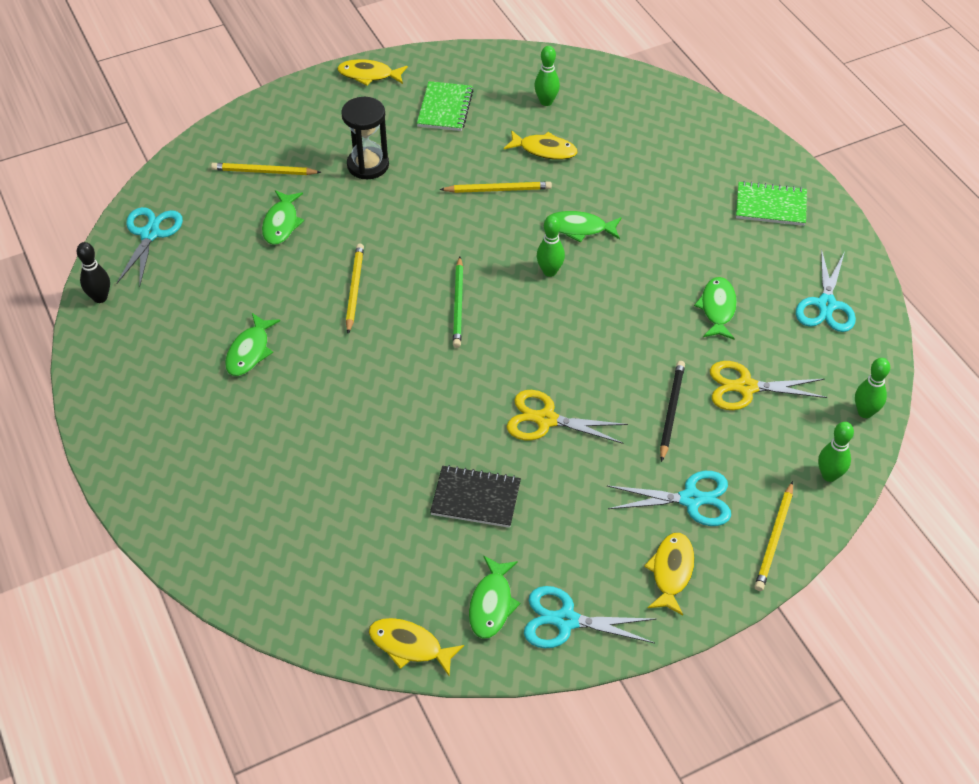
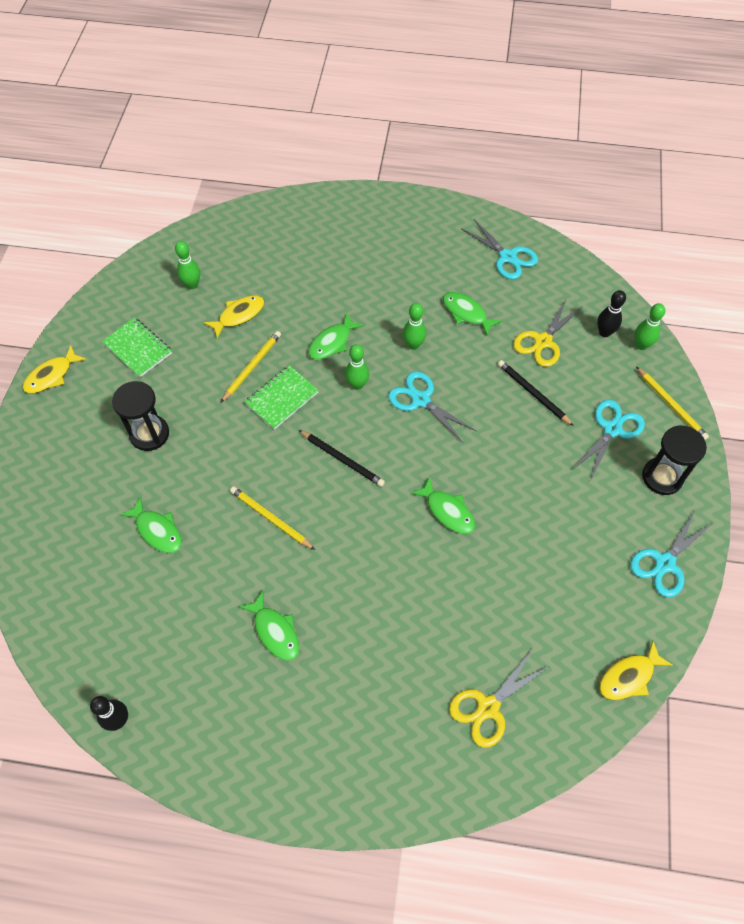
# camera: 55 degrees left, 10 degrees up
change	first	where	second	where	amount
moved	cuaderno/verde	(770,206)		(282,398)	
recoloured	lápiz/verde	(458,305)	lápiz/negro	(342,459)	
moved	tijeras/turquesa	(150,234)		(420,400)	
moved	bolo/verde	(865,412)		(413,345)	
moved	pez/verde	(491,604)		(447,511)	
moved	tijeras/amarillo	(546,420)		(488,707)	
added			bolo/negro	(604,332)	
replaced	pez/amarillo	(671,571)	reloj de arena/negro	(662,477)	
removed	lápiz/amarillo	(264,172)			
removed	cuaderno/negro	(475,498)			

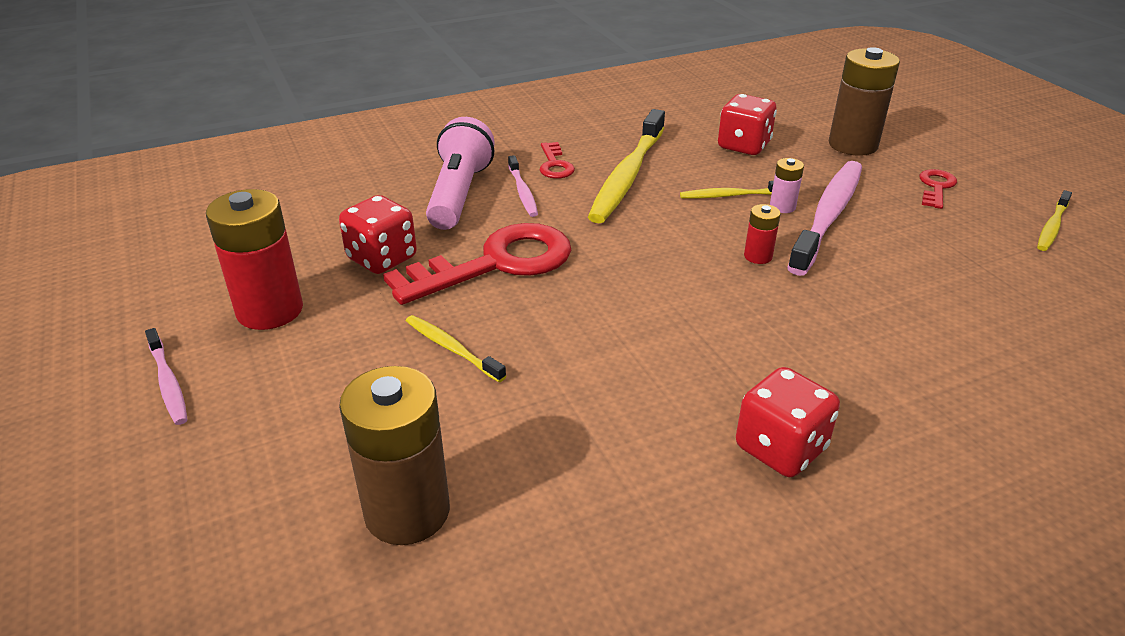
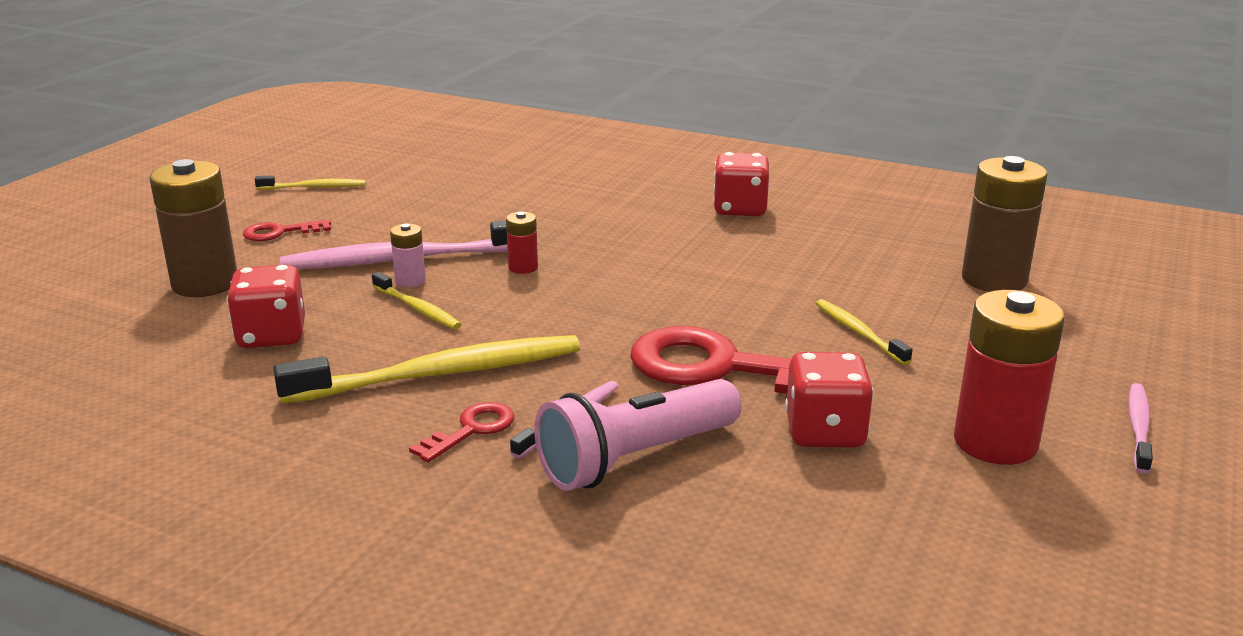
# camera: 130 degrees left, 10 degrees down
change	first	where	second	where	amount
turned	cepillo de dientes/amarillo	(452,349)		(859,332)	150 degrees clockwise

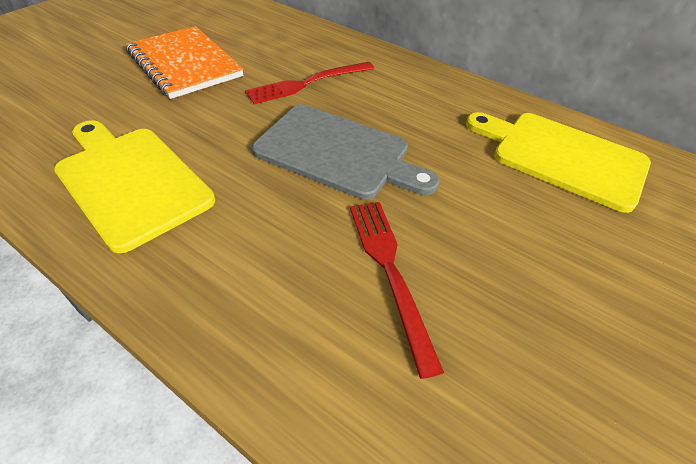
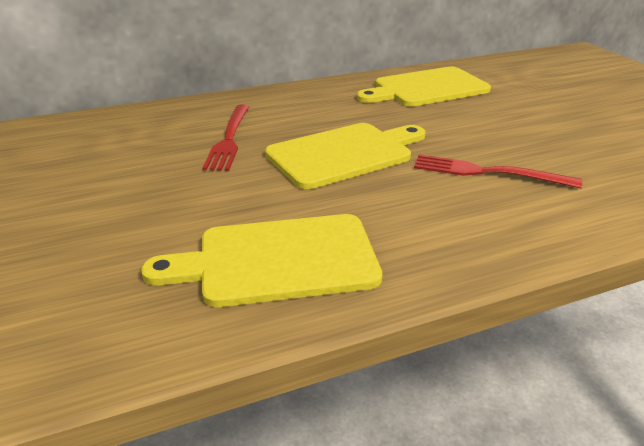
# camera: 55 degrees left, 15 degrees down
change	first	where	second	where	amount
recoloured	tabla de cortar/gris	(338,153)	tabla de cortar/amarillo	(344,154)	
removed	cuaderno/naranja	(184,64)			

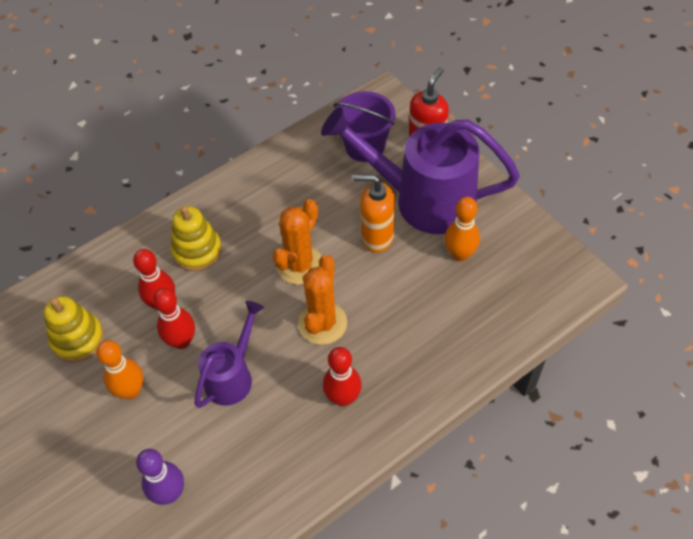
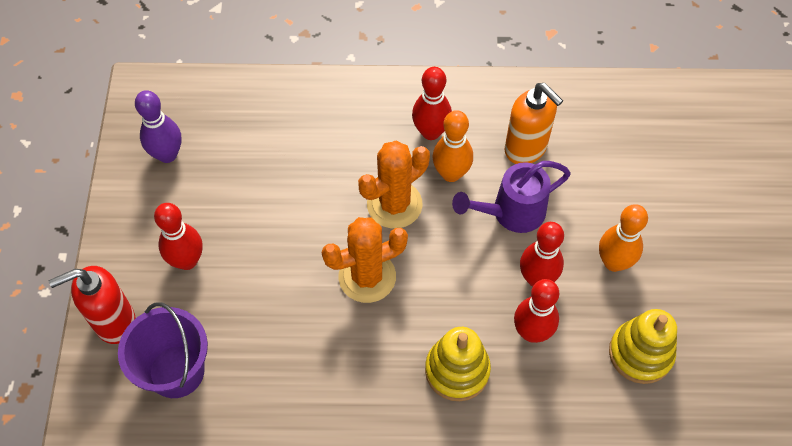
# camera: 145 degrees left, 5 degrees up
change	first	where	second	where	amount
moved	bolo/morado	(169,493)		(167,154)	
replaced	regadera/morado	(422,199)	bolo/rojo	(187,260)	
moved	bolo/naranja	(459,254)		(451,173)	
moved	dispensador de jabón/naranja	(377,237)		(526,149)	

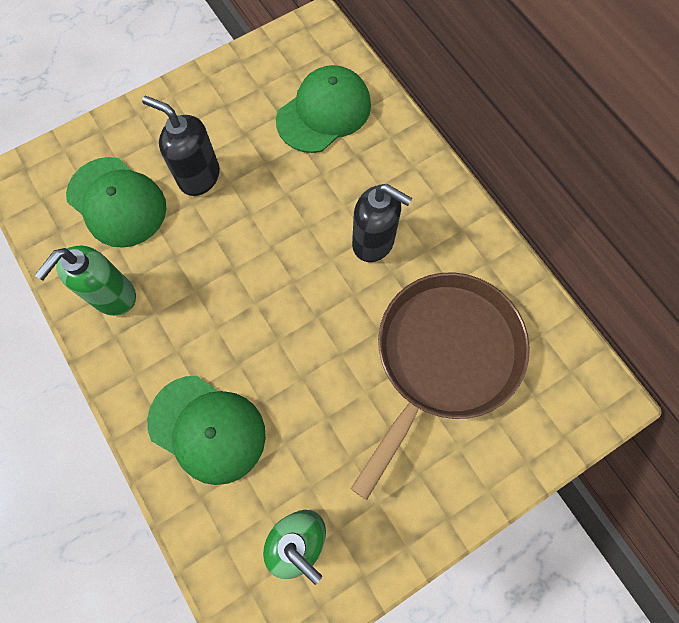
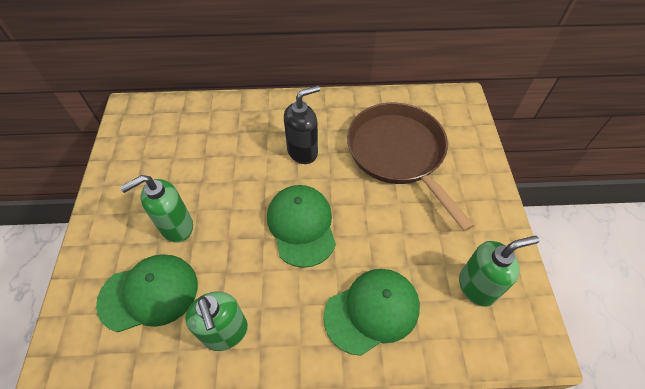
# camera: 60 degrees left, 15 degrees down
change	first	where	second	where	amount
recoloured	dispensador de jabón/negro	(199,177)	dispensador de jabón/verde	(176,227)	
moved	gorra/verde	(324,112)		(301,226)	

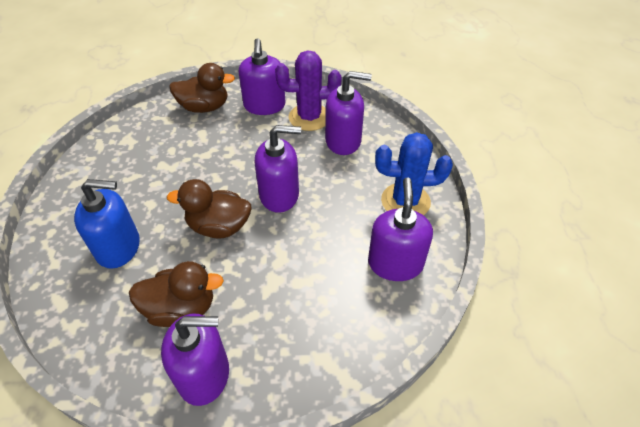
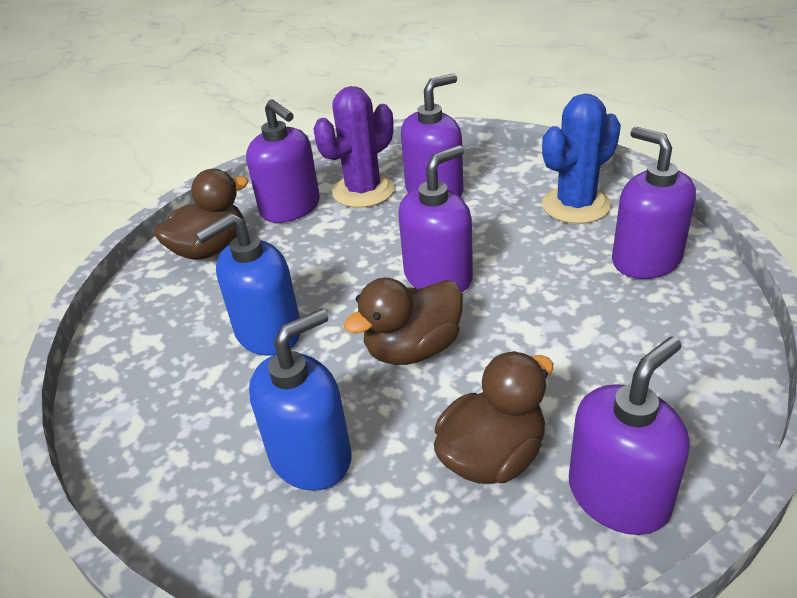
# camera: 35 degrees left, 10 degrees down
change	first	where	second	where	amount
added			dispensador de jabón/azul	(268,332)	

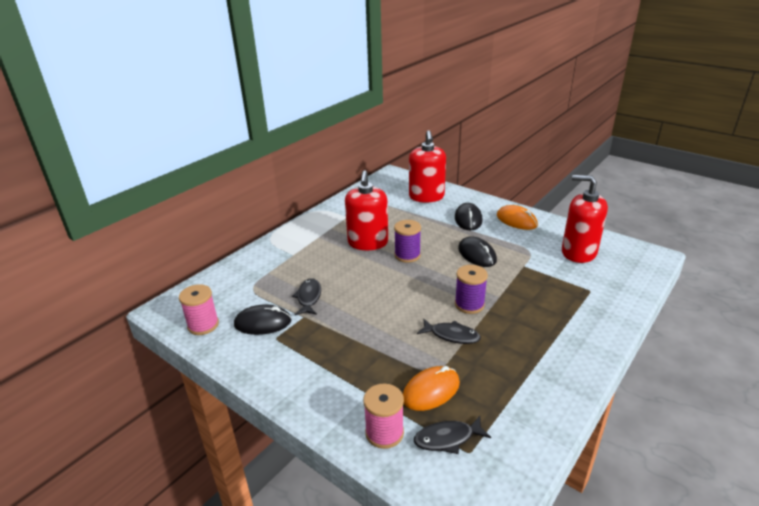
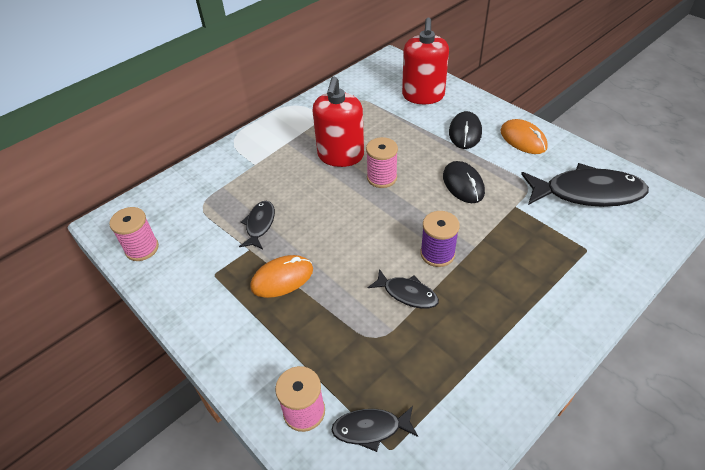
# camera: 10 degrees right, 15 degrees up
change	first	where	second	where	amount
moved	ratón/naranja	(431,391)		(282,278)	
recoloured	carrete/morado	(407,255)	carrete/rosa	(382,178)	
replaced	dispensador de jabón/rojo	(578,252)	pez/negro	(587,193)	
removed	ratón/negro	(263,323)			

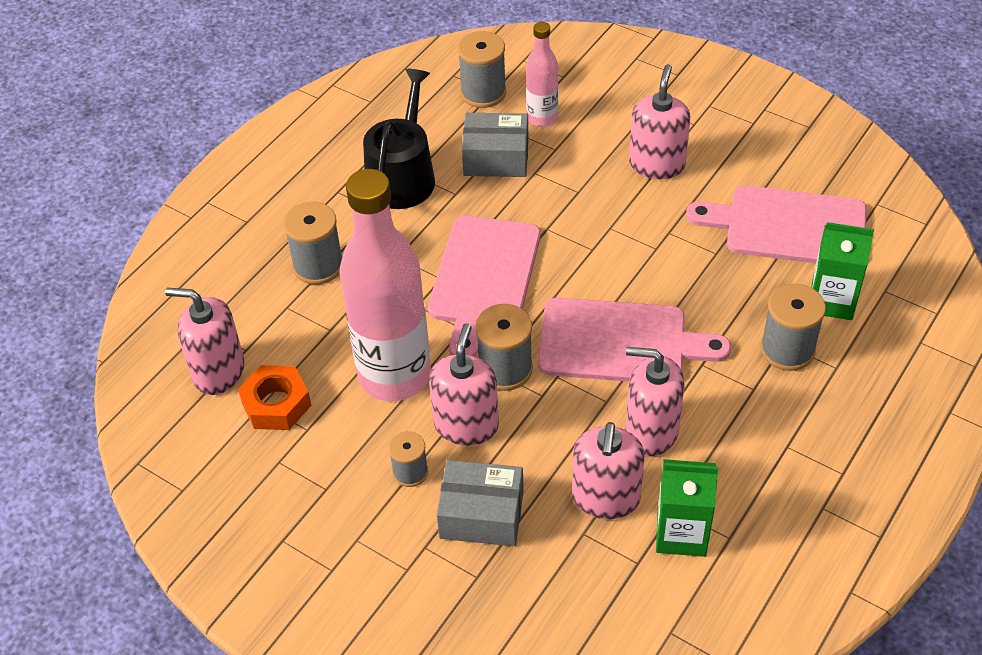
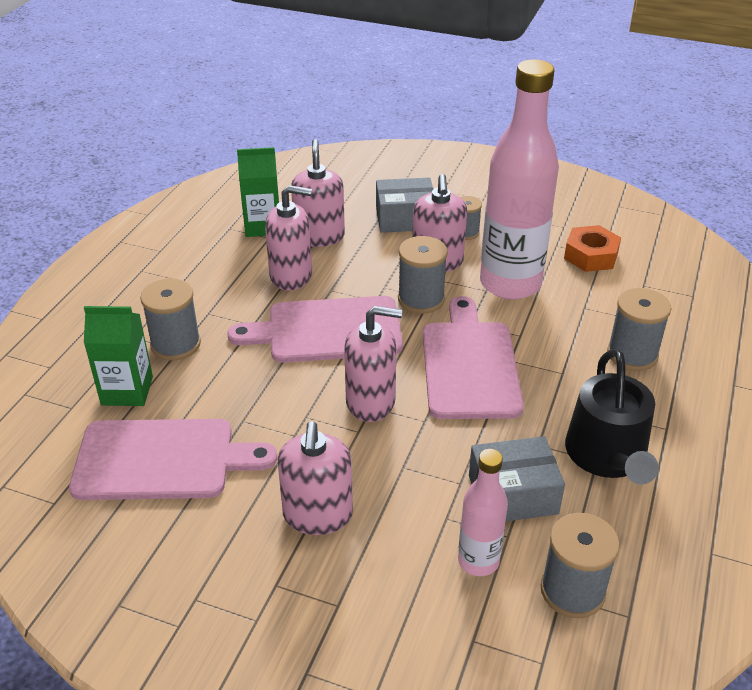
# camera: 165 degrees right, 10 degrees down
change	first	where	second	where	amount
moved	dispensador de jabón/rosa	(218,372)		(371,402)	

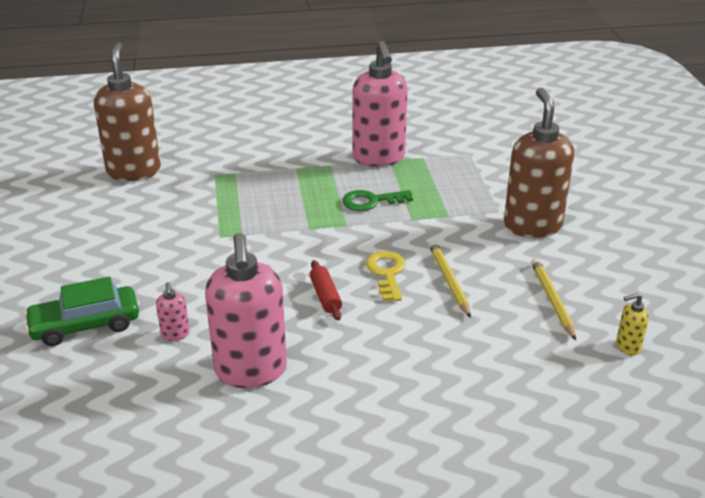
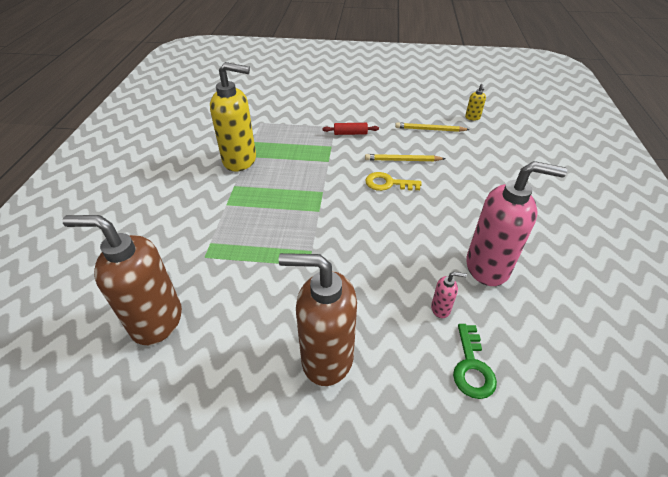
# camera: 75 degrees left, 10 degrees up
change	first	where	second	where	amount
recoloured	dispensador de jabón/rosa	(378,158)	dispensador de jabón/amarillo	(240,160)	
moved	dispensador de jabón/marrón	(532,225)		(326,358)	
moved	rodillo/rojo	(325,296)		(350,133)	
moved	llave/verde	(371,201)		(472,367)	
removed	coche/verde	(85,325)			

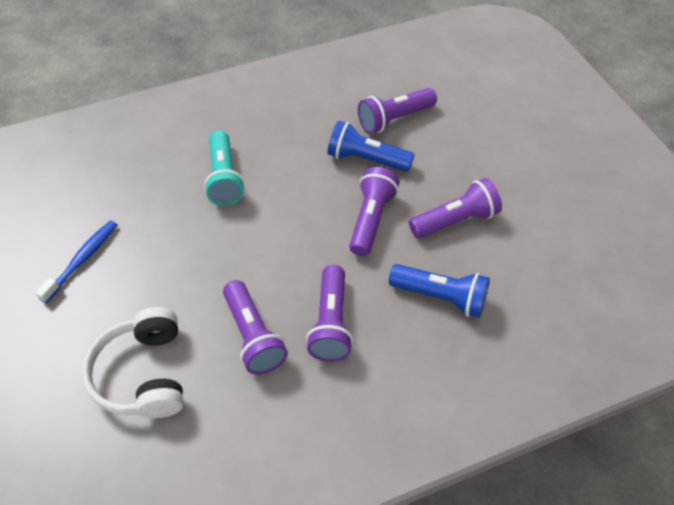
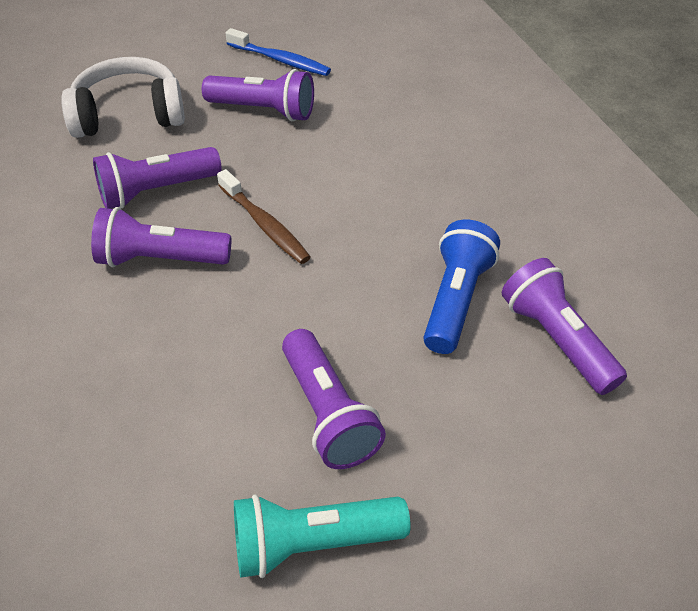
# camera: 90 degrees right, 5 degrees down
change	first	where	second	where	amount
moved	lámpara de mano/morado	(371,219)		(263,110)	
added			cepillo de dientes/marrón	(265,225)	
moved	lámpara de mano/turquesa	(224,178)		(313,542)	
removed	lámpara de mano/azul	(440,297)			

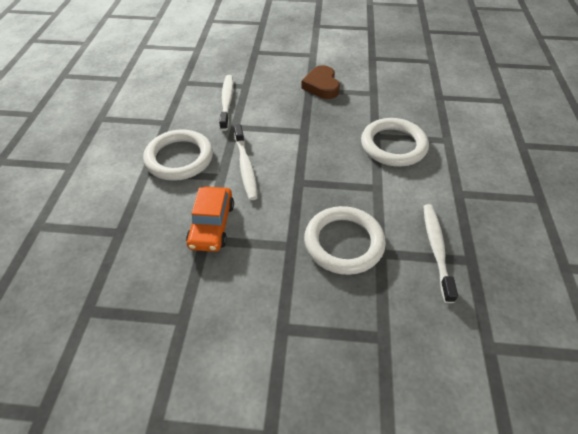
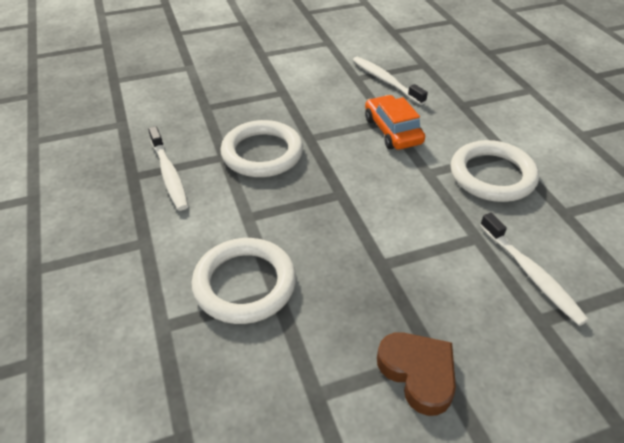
# camera: 155 degrees right, 5 degrees down
change	first	where	second	where	amount
moved	cepillo de dientes/blanco	(245,166)		(385,81)	

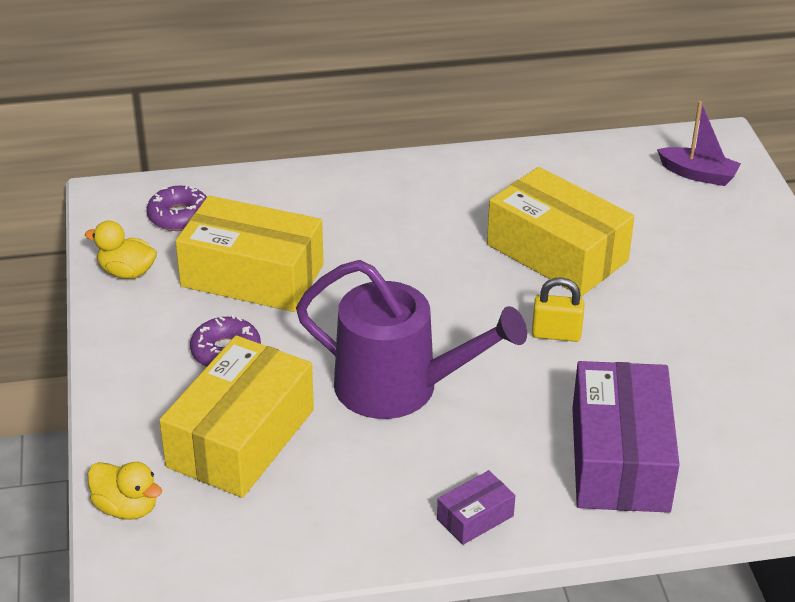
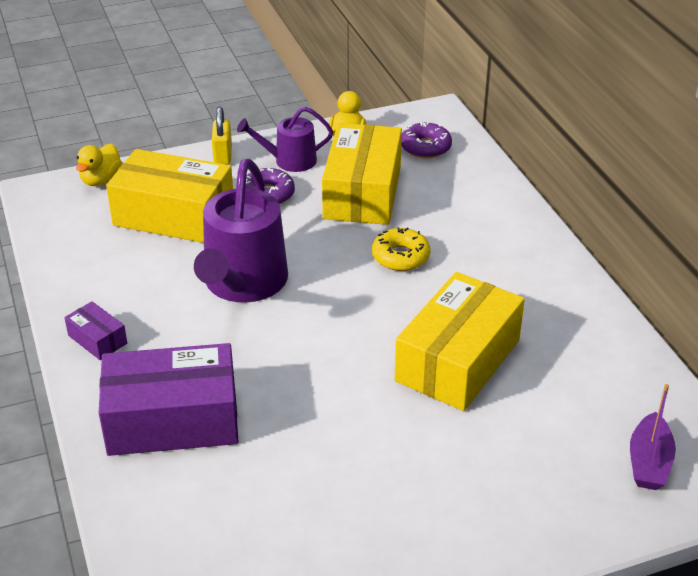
# camera: 80 degrees right, 0 degrees up
change	first	where	second	where	amount
moved	candado/amarillo	(556,334)		(223,155)	
added			regadera/morado	(290,161)	
added			rosquilla/amarillo	(400,256)	

